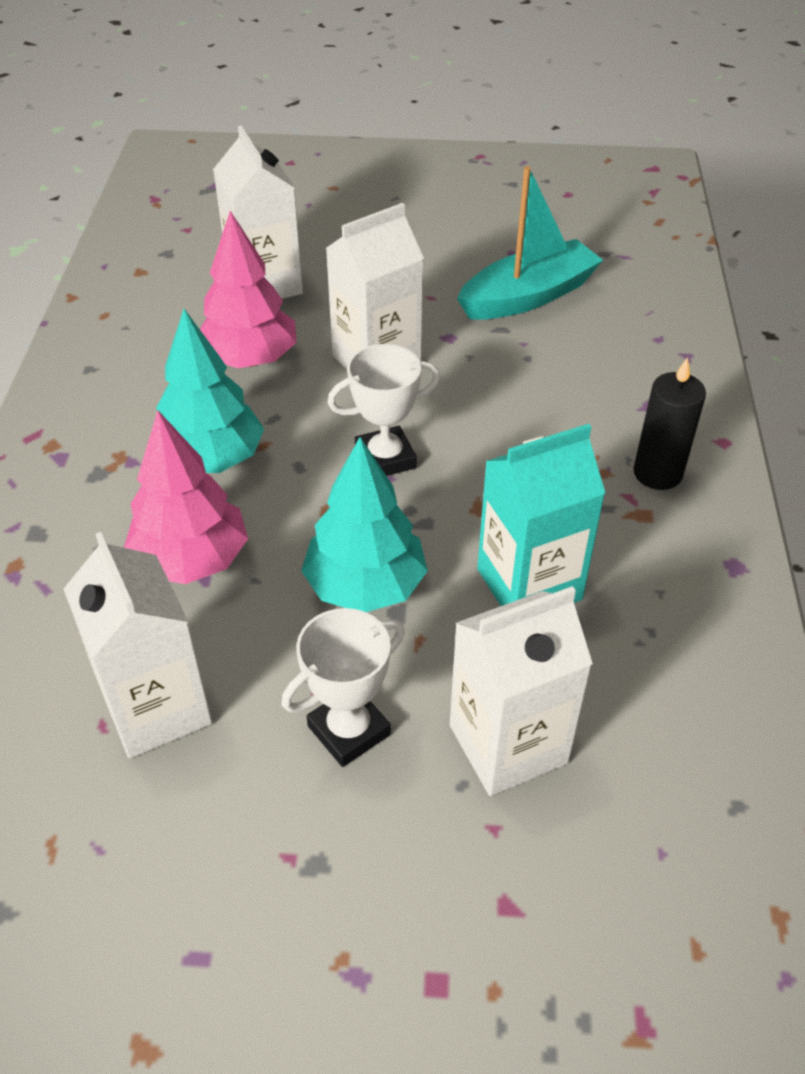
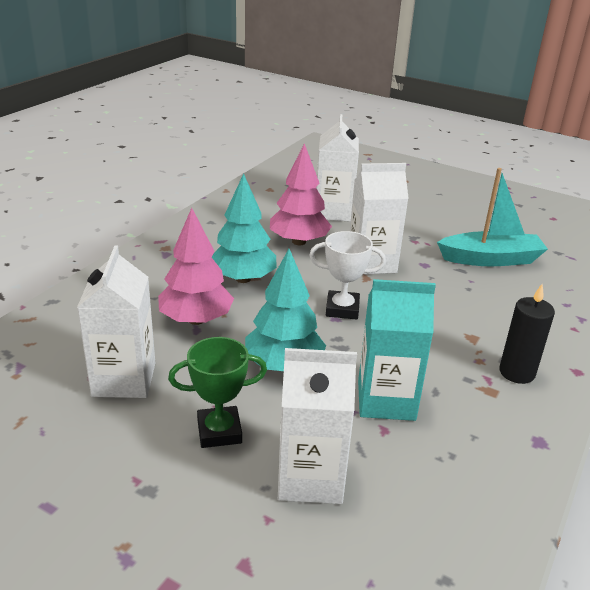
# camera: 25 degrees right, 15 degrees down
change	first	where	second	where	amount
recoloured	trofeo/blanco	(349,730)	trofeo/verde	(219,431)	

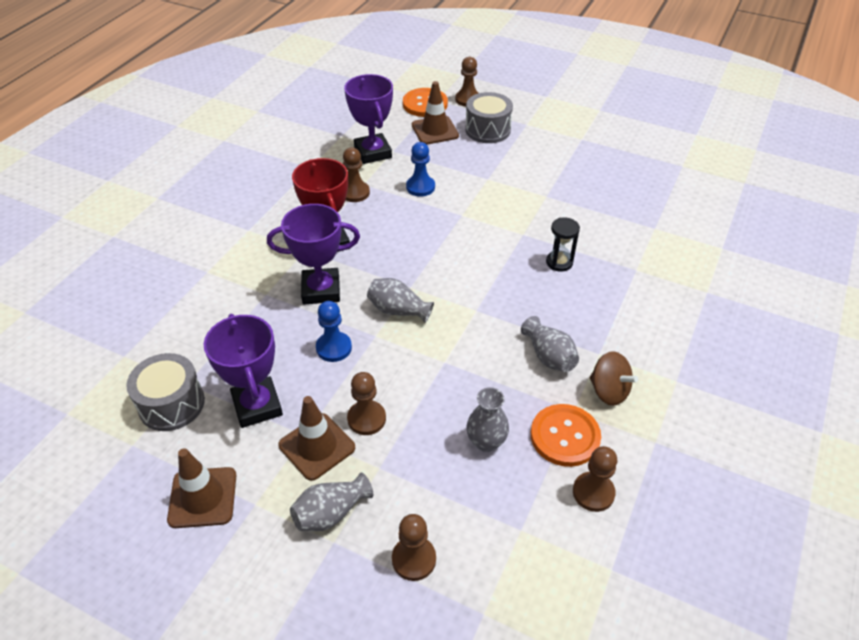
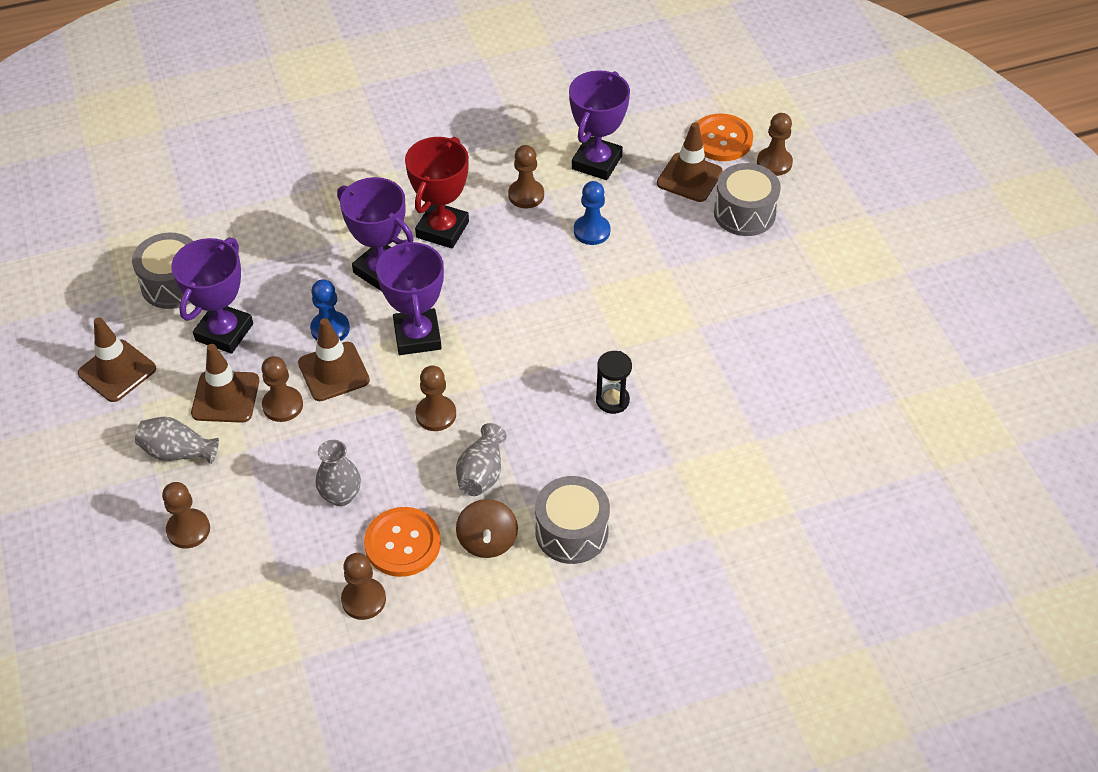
# camera: 45 degrees right, 5 degrees up
change	first	where	second	where	amount
added			cono de tráfico/marrón	(333,372)	
replaced	florero/gris	(398,310)	trofeo/morado	(417,336)	
added			peón/marrón	(436,414)	
added			tambor/gris	(571,532)	

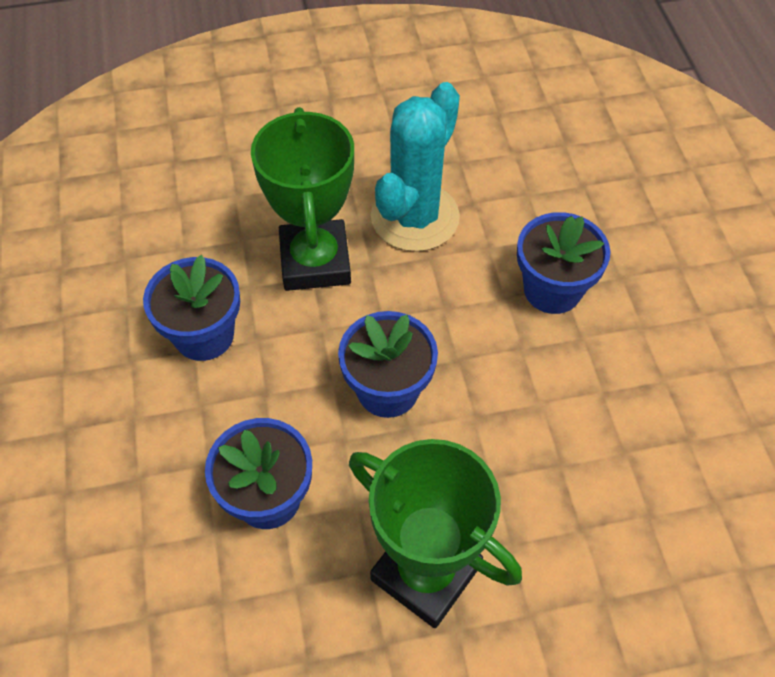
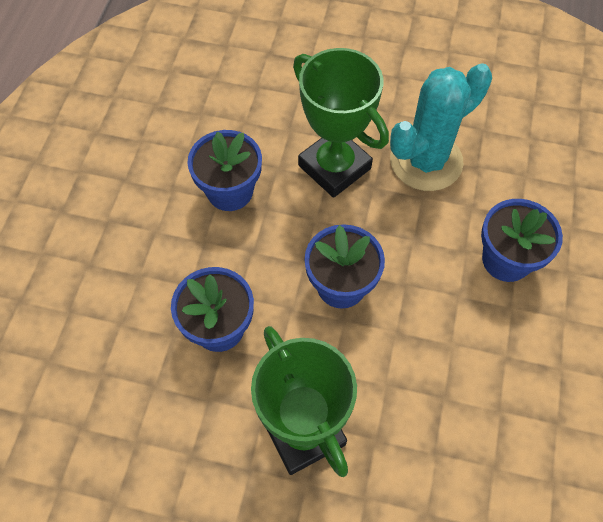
# camera: 25 degrees right, 5 degrees up
change	first	where	second	where	amount
turned	trofeo/verde	(315,261)		(334,167)	60 degrees counterclockwise

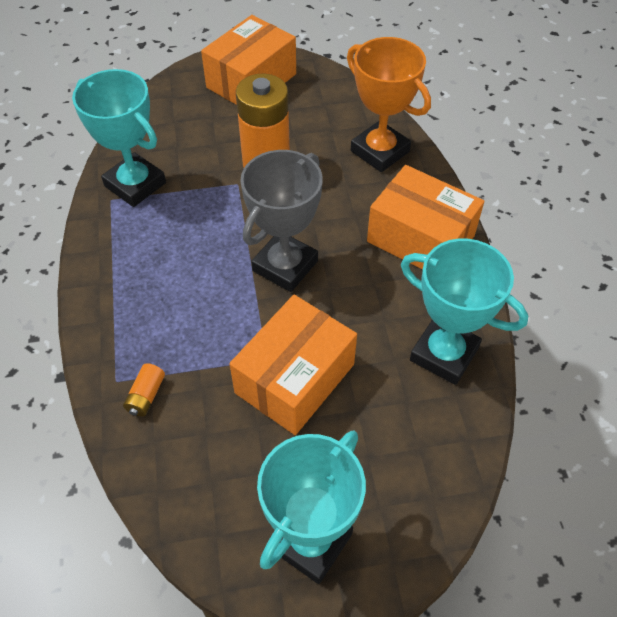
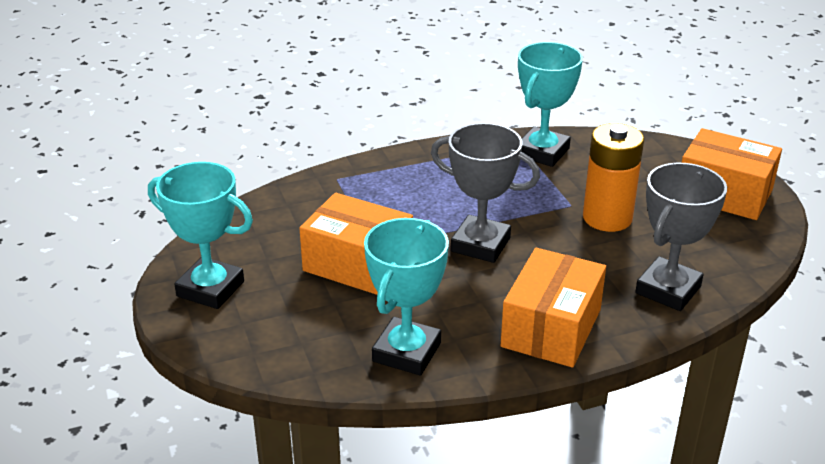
# camera: 80 degrees right, 20 degrees down
change	first	where	second	where	amount
recoloured	trofeo/naranja	(379,151)	trofeo/gris	(668,290)	
removed	pila/naranja	(146,396)			

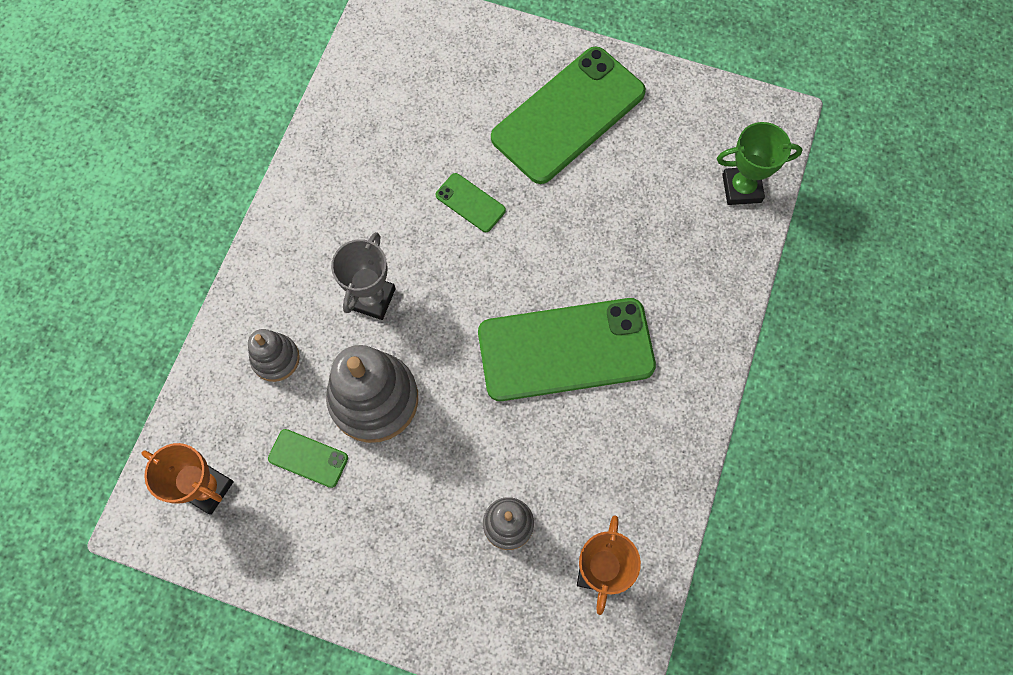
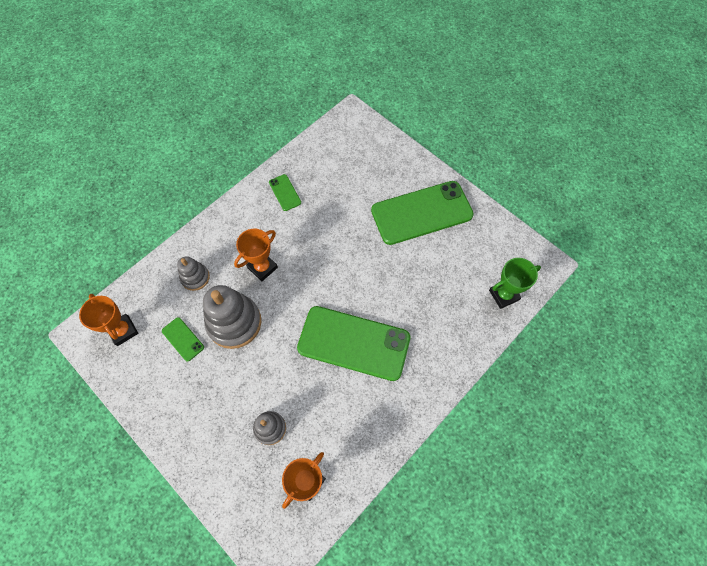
# camera: 25 degrees right, 5 degrees down
change	first	where	second	where	amount
recoloured	trofeo/gris	(372,298)	trofeo/naranja	(262,267)	
moved	móvil/verde	(470,202)		(285,192)	
turned	trofeo/verde	(741,188)		(503,295)	45 degrees counterclockwise

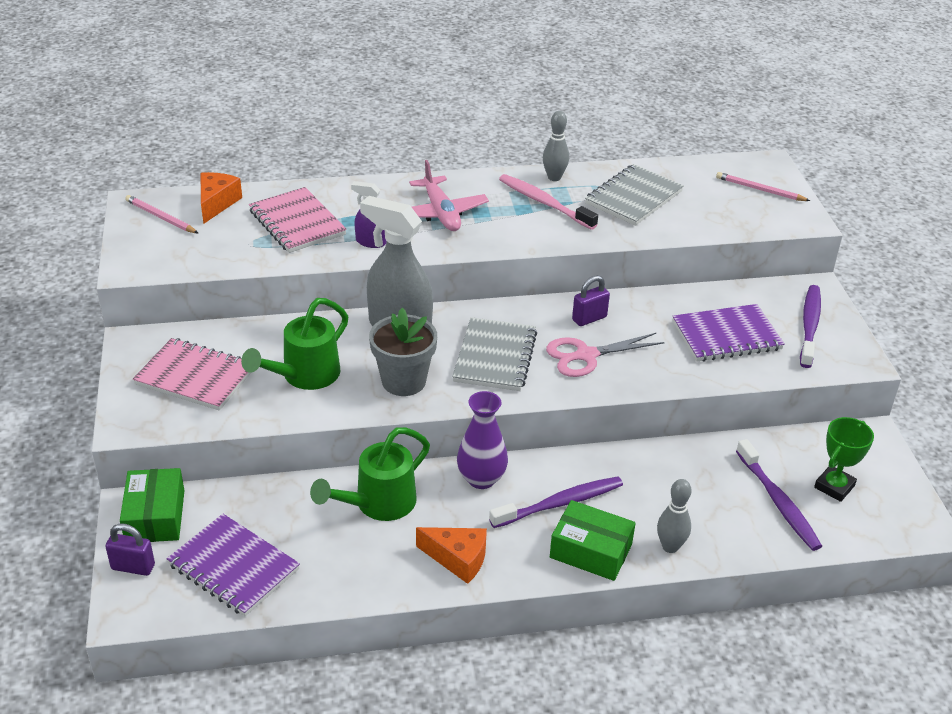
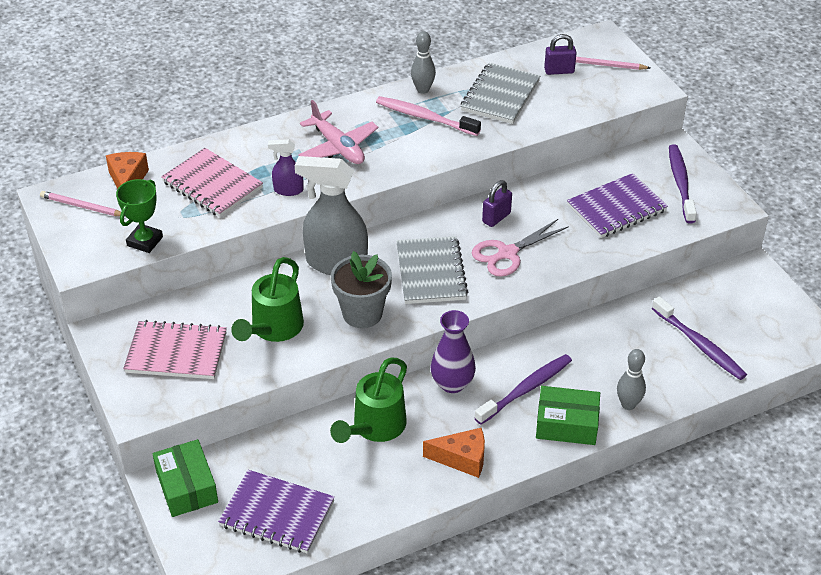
# camera: 15 degrees left, 5 degrees up
change	first	where	second	where	amount
moved	trofeo/verde	(834,486)		(145,241)	
moved	candado/morado	(133,567)		(559,71)	

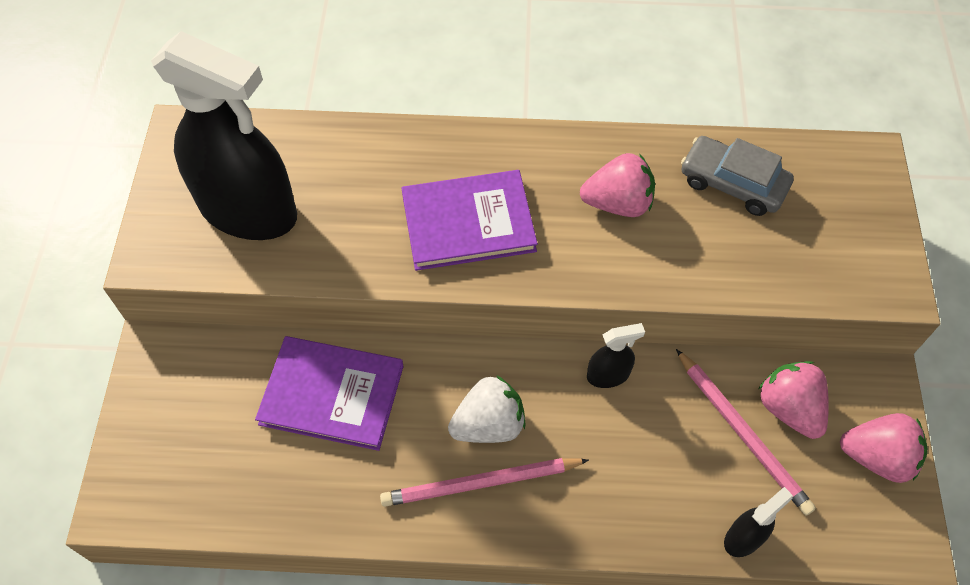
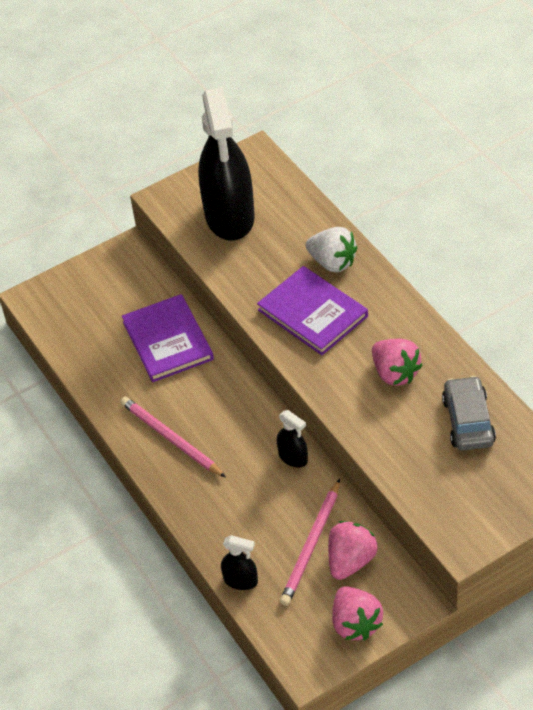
# camera: 60 degrees right, 10 degrees down
change	first	where	second	where	amount
moved	fresa/blanco	(488,424)		(332,262)	

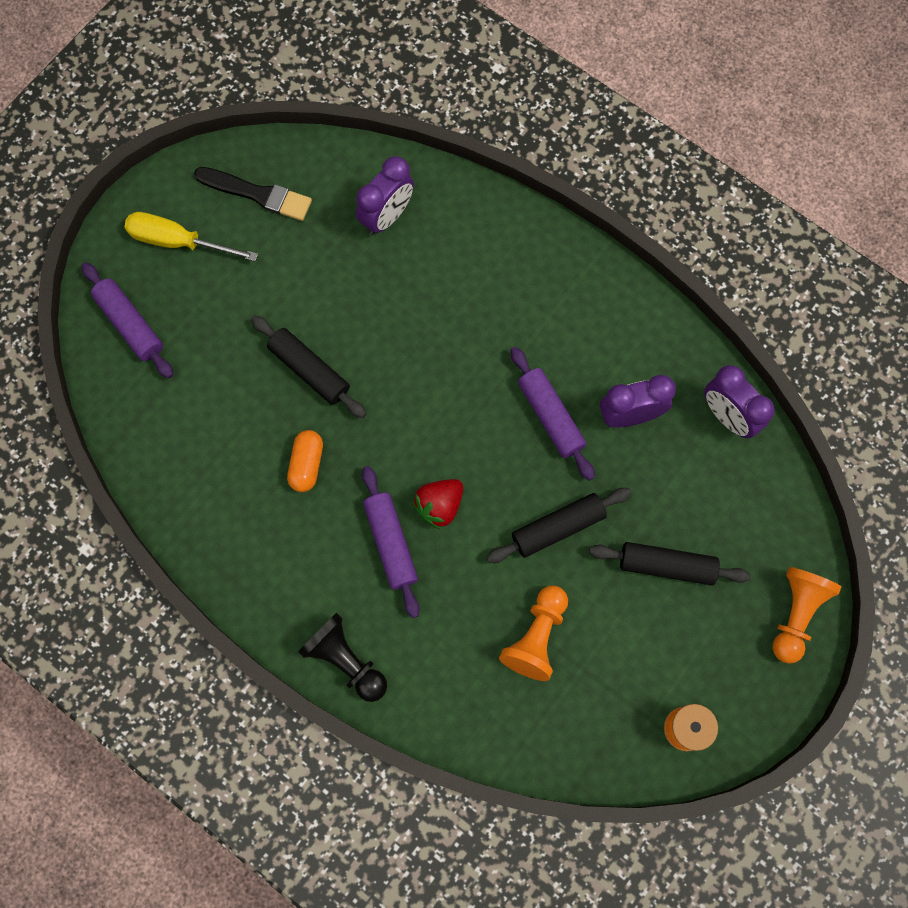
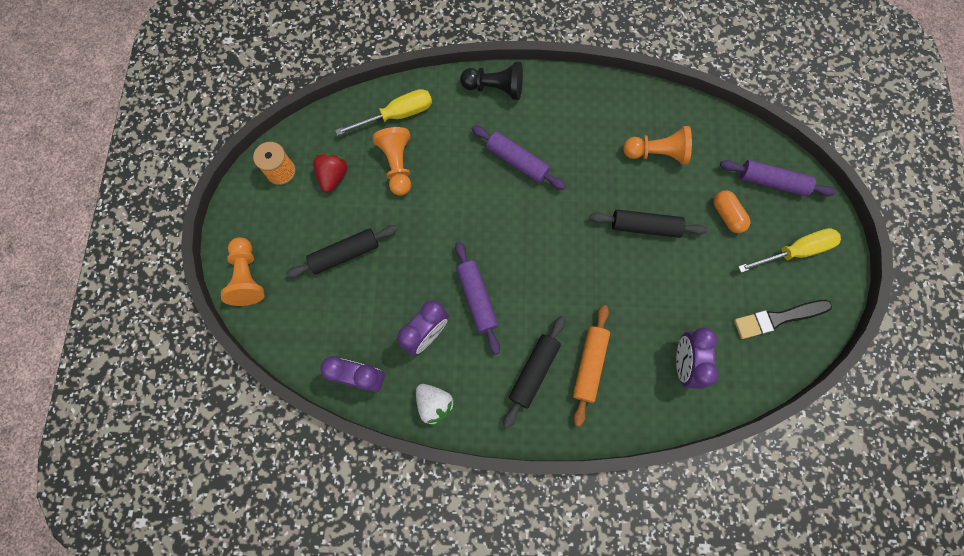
# camera: 145 degrees right, 0 degrees up
change	first	where	second	where	amount
moved	fresa/rojo	(439,506)		(333,176)	
added			destornillador/amarillo	(397,115)	
added			fresa/blanco	(434,404)	
turned	rodillo/morado	(550,416)		(477,299)	45 degrees clockwise
moved	rodillo/negro	(558,528)		(534,372)	
added			rodillo/naranja	(589,365)	
added			peón/naranja	(657,153)	
moved	cápsula/naranja	(306,464)		(727,215)	

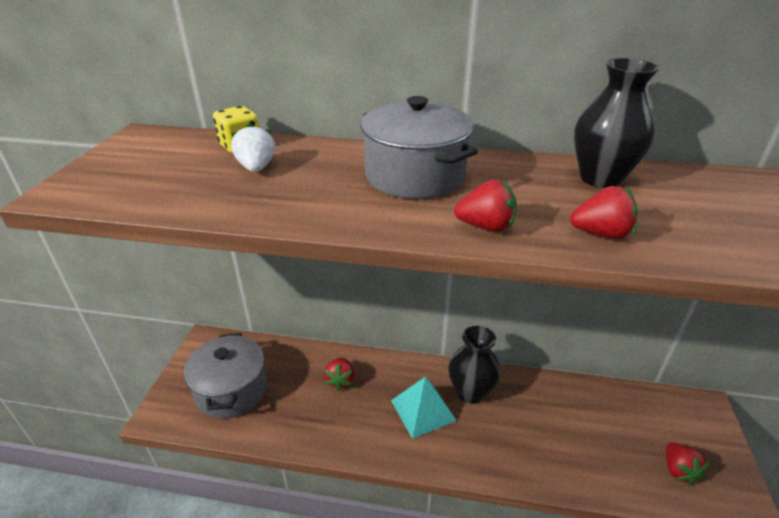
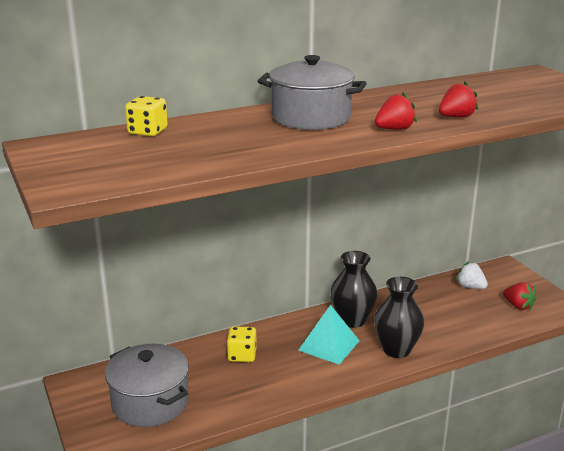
# camera: 35 degrees left, 10 degrees down
change	first	where	second	where	amount
replaced	fresa/rojo	(340,380)	dado/amarillo	(242,355)	
moved	florero/negro	(600,178)		(396,350)	
moved	fresa/blanco	(256,168)		(470,287)	

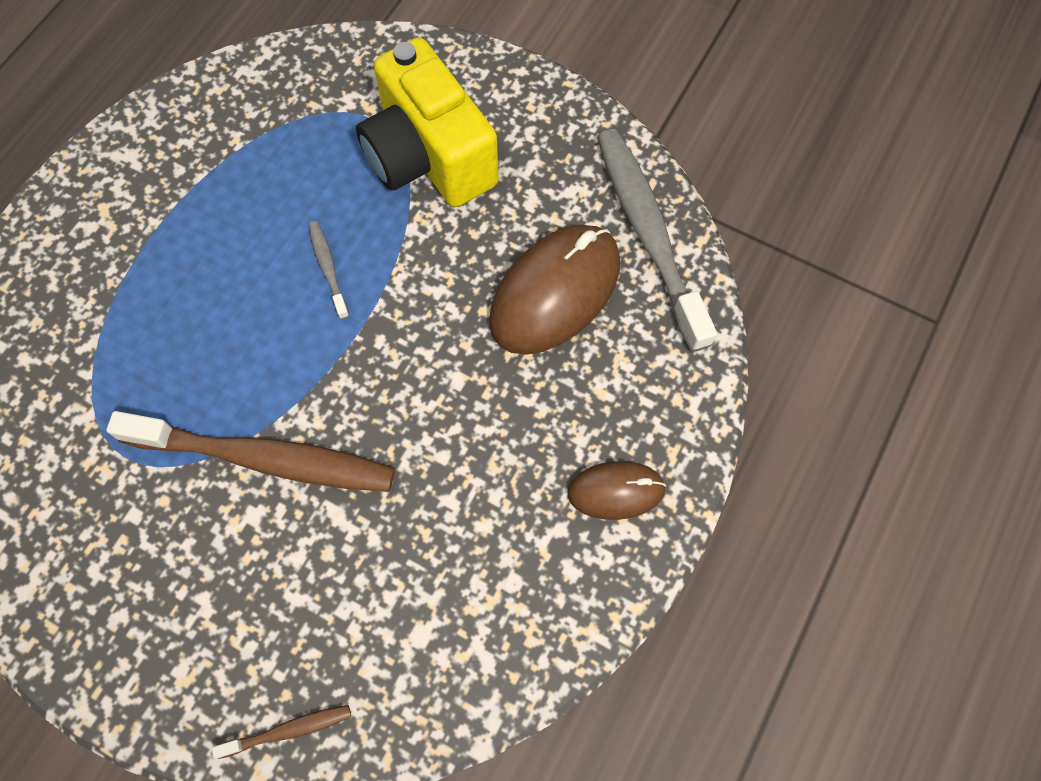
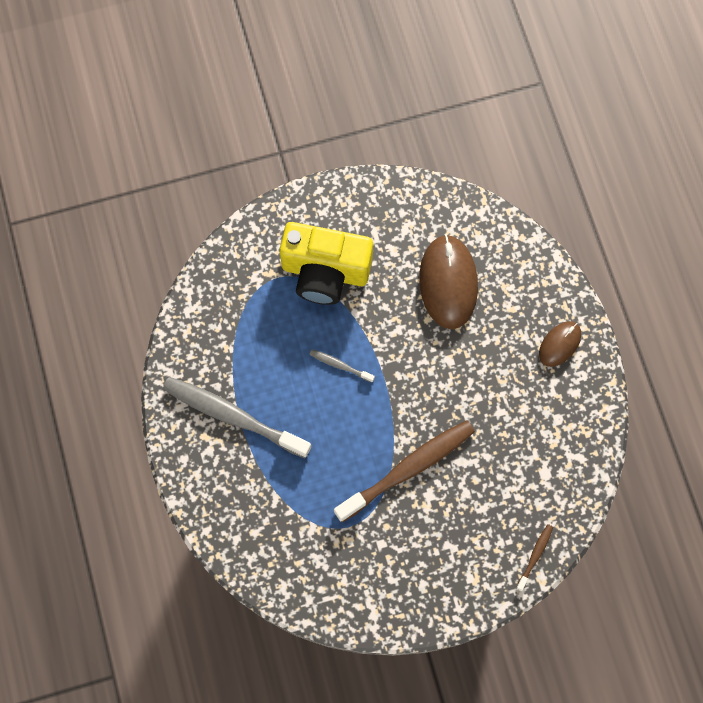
# camera: 45 degrees left, 5 degrees up
change	first	where	second	where	amount
moved	cepillo de dientes/gris	(649,233)		(233,416)	

